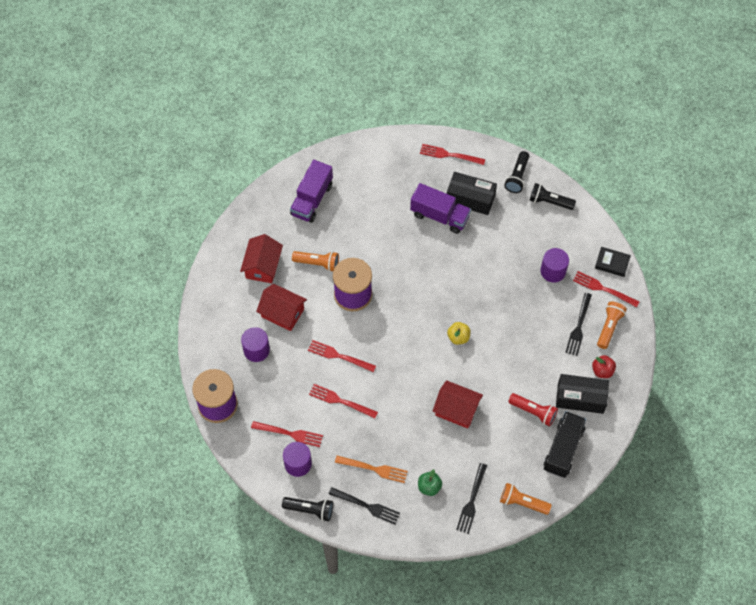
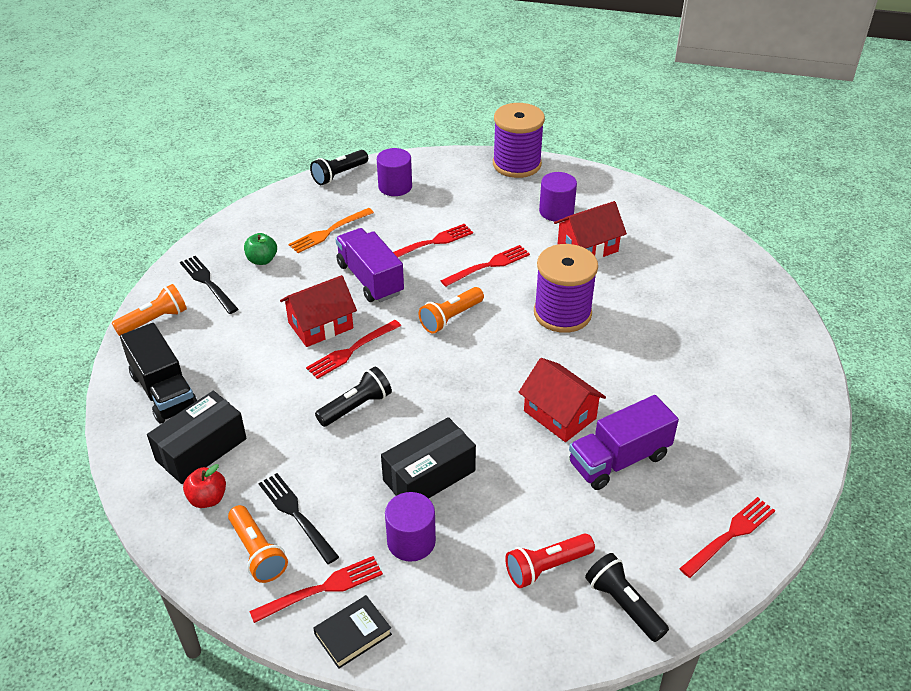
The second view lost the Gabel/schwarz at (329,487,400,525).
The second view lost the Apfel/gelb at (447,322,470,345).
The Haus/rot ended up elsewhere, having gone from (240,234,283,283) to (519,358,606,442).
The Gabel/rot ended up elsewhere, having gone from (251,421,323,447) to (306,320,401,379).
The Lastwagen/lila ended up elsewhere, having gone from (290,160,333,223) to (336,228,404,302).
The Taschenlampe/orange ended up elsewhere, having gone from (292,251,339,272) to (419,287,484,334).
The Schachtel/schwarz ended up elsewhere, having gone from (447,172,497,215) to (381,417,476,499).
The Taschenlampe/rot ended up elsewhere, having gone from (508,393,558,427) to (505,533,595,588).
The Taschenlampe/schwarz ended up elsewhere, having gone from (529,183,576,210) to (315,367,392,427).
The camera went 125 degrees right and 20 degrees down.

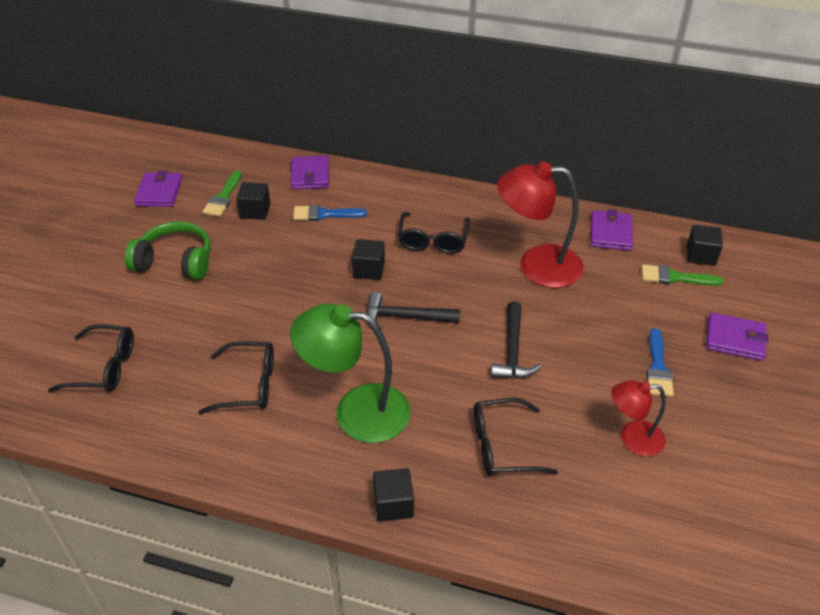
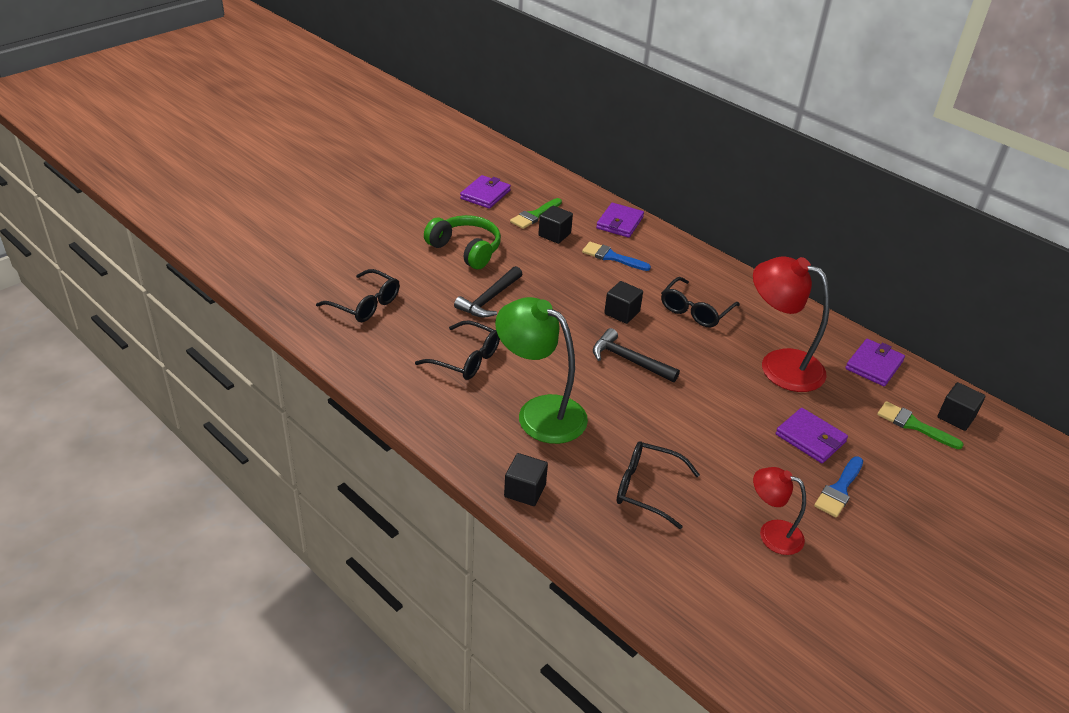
The Hammer/schwarz ended up elsewhere, having gone from (491,301,541,379) to (454,266,522,318).
The Geldbörse/lila ended up elsewhere, having gone from (706,313,769,361) to (776,408,848,463).
The camera went 25 degrees right and 5 degrees down.

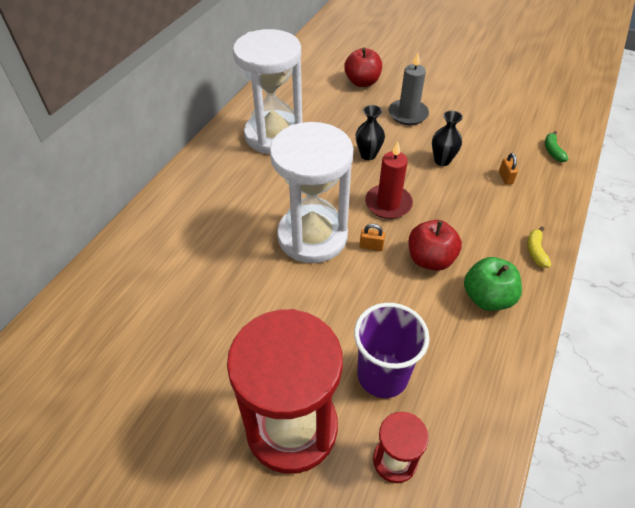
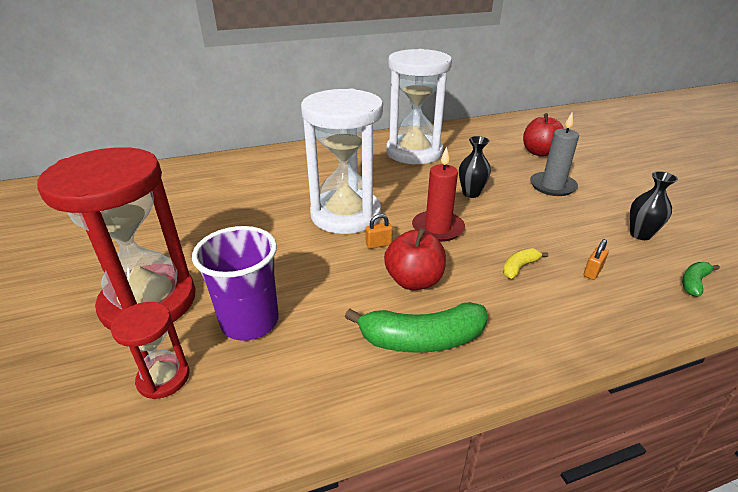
The Vase/schwarz ended up elsewhere, having gone from (432,111,463,166) to (630,171,678,240).
The Banane/gelb ended up elsewhere, having gone from (527,227,551,268) to (503,248,548,279).
Where the Apfel/grün stood at (464,257,522,311), the Banane/grün came to stand at (345,302,488,353).
The Vorhängeschloss/orange at (359,224,385,251) ended up facing another way, 75 degrees counterclockwise from before.
The camera went 45 degrees right and 15 degrees down.

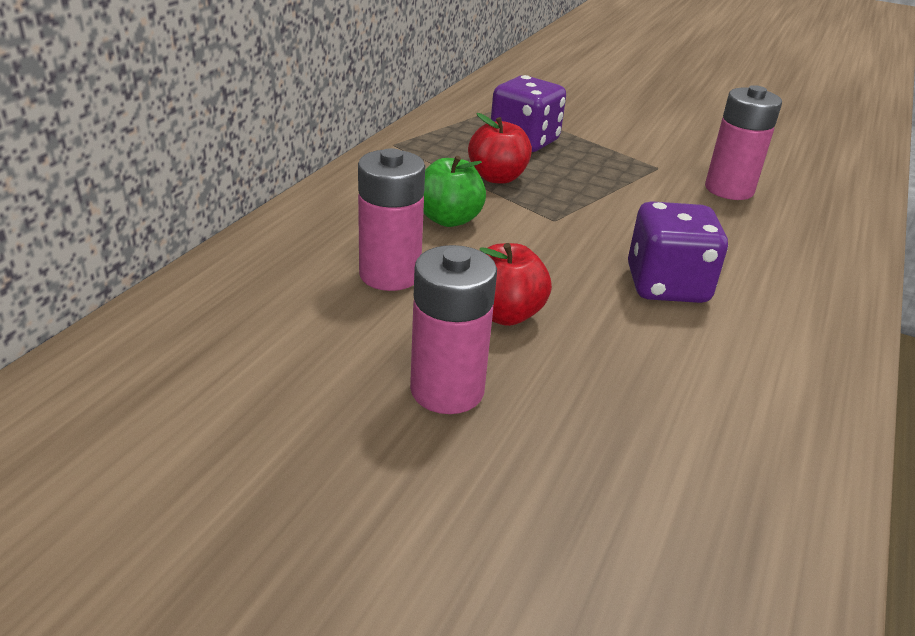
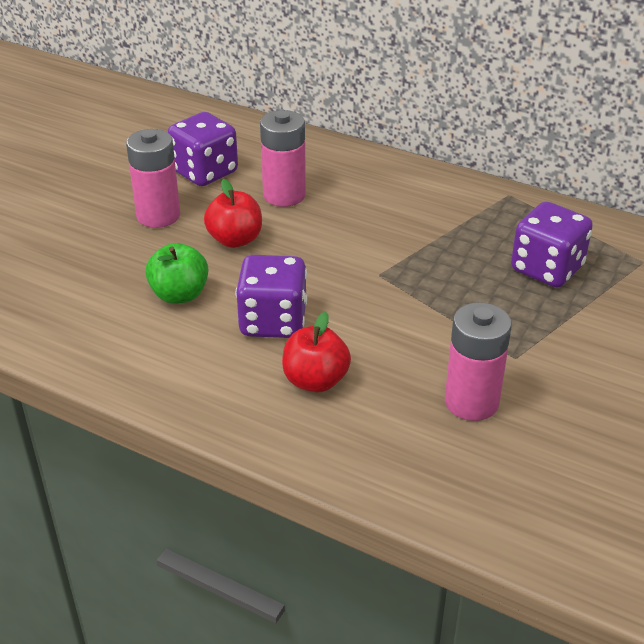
The second view gained the Spielwürfel/lila at (168,112,238,186).
The Apfel/grün ended up elsewhere, having gone from (423,156,486,227) to (145,243,208,304).
The Apfel/rot ended up elsewhere, having gone from (468,113,532,184) to (282,312,351,392).
The camera went 95 degrees right and 5 degrees up.

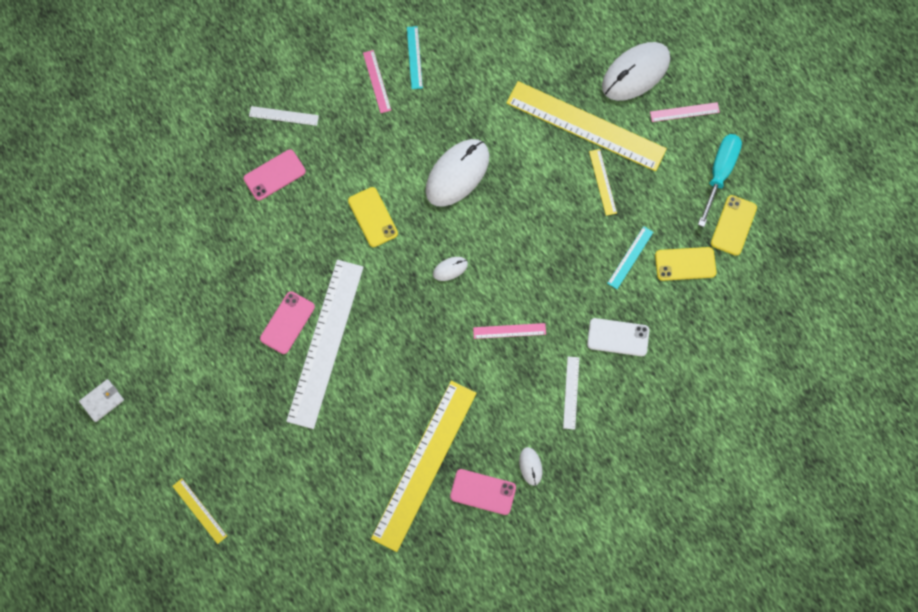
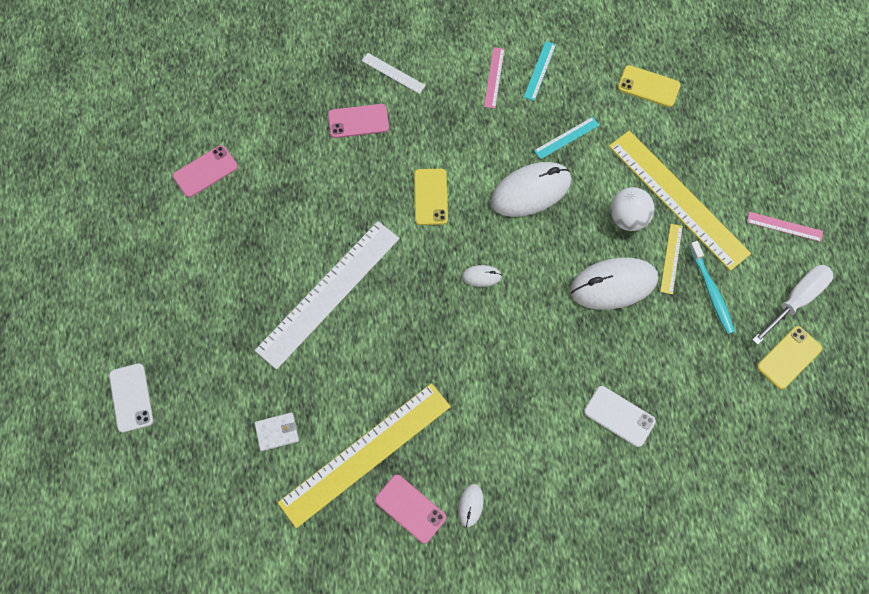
The second view lost the Lineal/rosa at (473,323,546,339).
The second view lost the Lineal/weiß at (563,357,579,430).
The second view gained the Ball/weiß at (610,187,655,231).
The second view gained the Zahnbürste/türkis at (689,241,735,334).
The Geldbörse/weiß ended up elsewhere, having gone from (79,379,124,422) to (255,412,299,451).
The Handy/rosa ended up elsewhere, having gone from (260,291,315,354) to (173,145,238,198).
The Computermaus/weiß ended up elsewhere, having gone from (602,42,670,101) to (570,258,658,310).
The Lineal/türkis ended up elsewhere, having gone from (607,226,653,289) to (534,117,599,159).
The Handy/gelb ended up elsewhere, having gone from (655,247,716,281) to (618,65,681,107).
Where the Lineal/gelb stood at (173,479,227,544), the Handy/weiß came to stand at (109,363,153,433).
What was the Schraubenzieher/türkis at (698,134,742,227) turned into the Schraubenzieher/weiß at (752,265,833,345).
The camera went 25 degrees right and 5 degrees down.

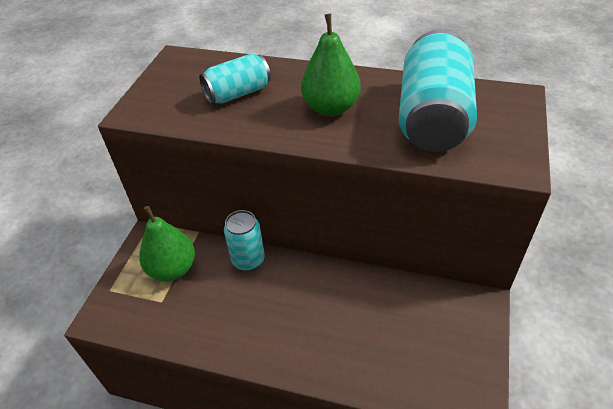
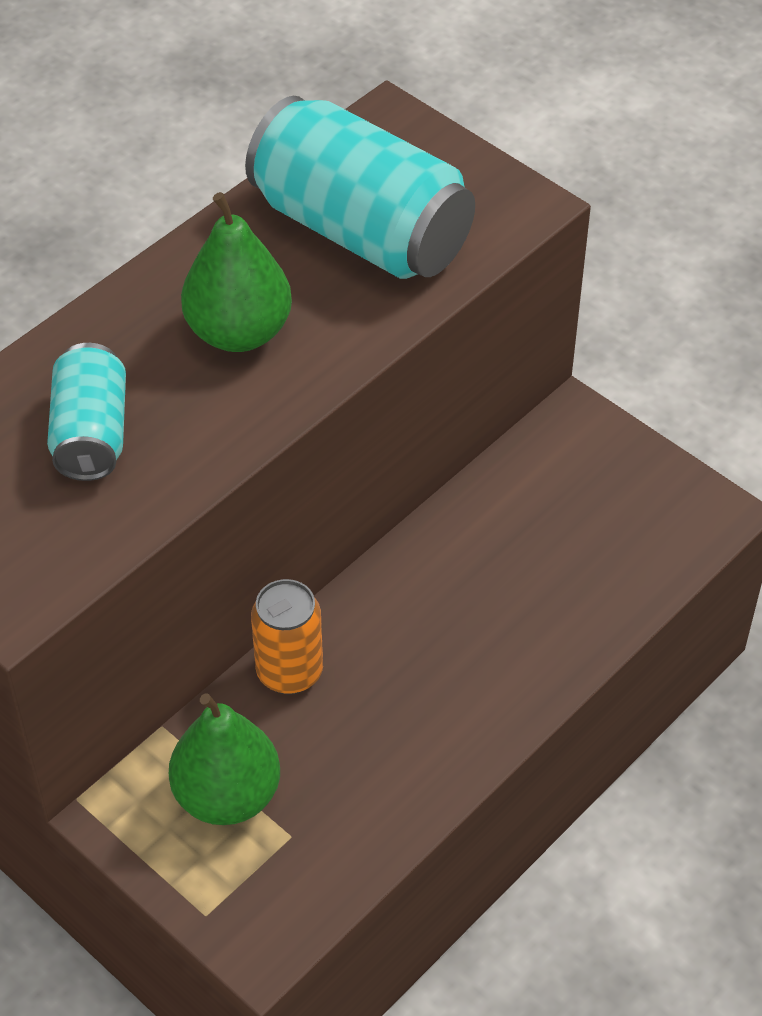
What was the Dose/türkis at (224,210,265,271) turned into the Dose/orange at (251,579,323,695).
The camera went 65 degrees left and 5 degrees up.

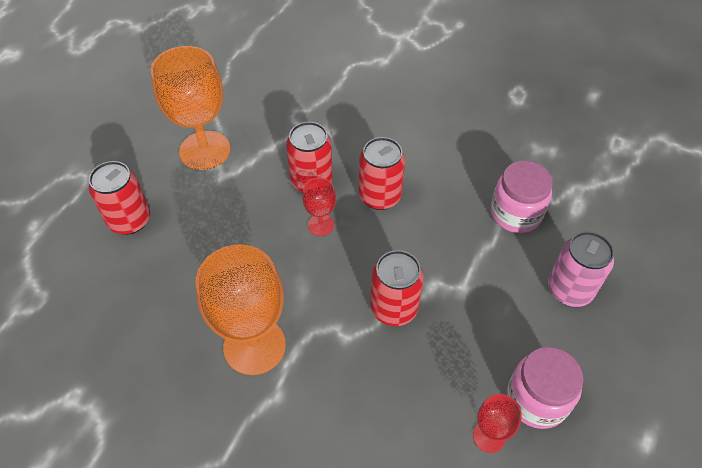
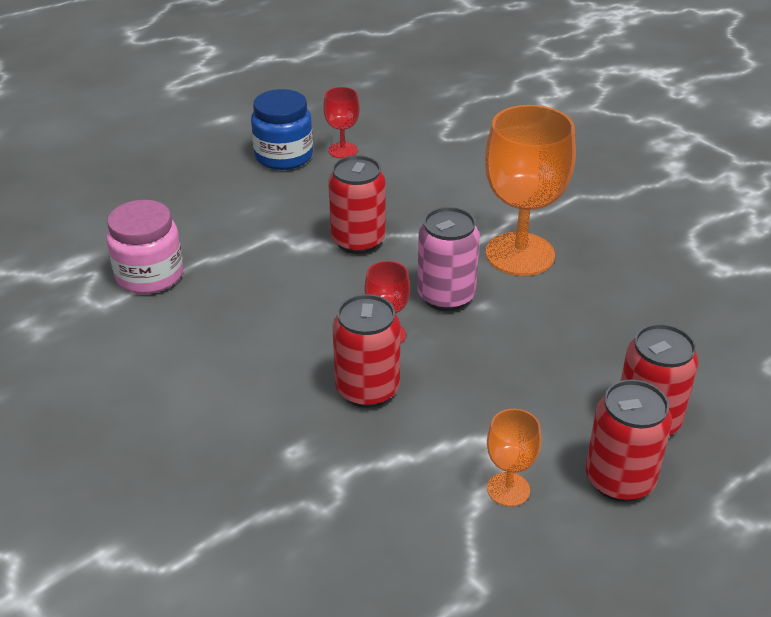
The Dose/rot ended up elsewhere, having gone from (359,137,405,210) to (586,380,672,502).
The Dose/rosa ended up elsewhere, having gone from (548,231,614,307) to (417,207,480,311).
What was the Einmachglas/rosa at (507,347,584,429) turned into the Einmachglas/blau at (251,89,313,170).
The size of the Kelch/orange at (150,46,230,170) changed by a factor of 0.48.
The camera went 155 degrees left and 15 degrees down.

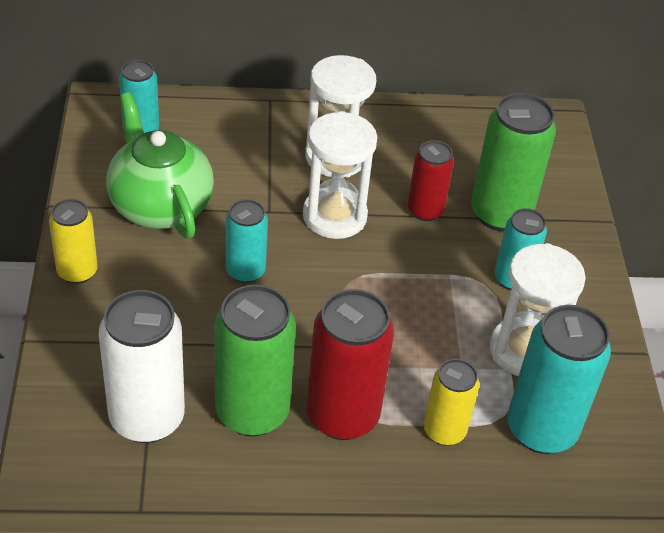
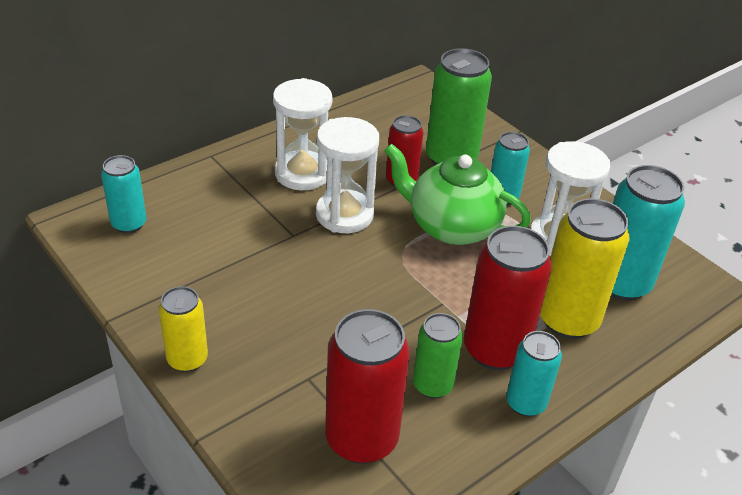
The Teekanne/grün ended up elsewhere, having gone from (106,92,214,239) to (384,143,531,245).
The Dose/türkis ended up elsewhere, having gone from (226,199,268,283) to (506,331,562,417).
What was the Dose/weiß at (99,290,185,443) turned into the Dose/rot at (325,309,410,464).
The size of the Dose/grün at (214,285,296,436) changed by a factor of 0.59.
The size of the Dose/gelb at (424,359,479,446) changed by a factor of 1.68.
The camera went 35 degrees left and 5 degrees down.

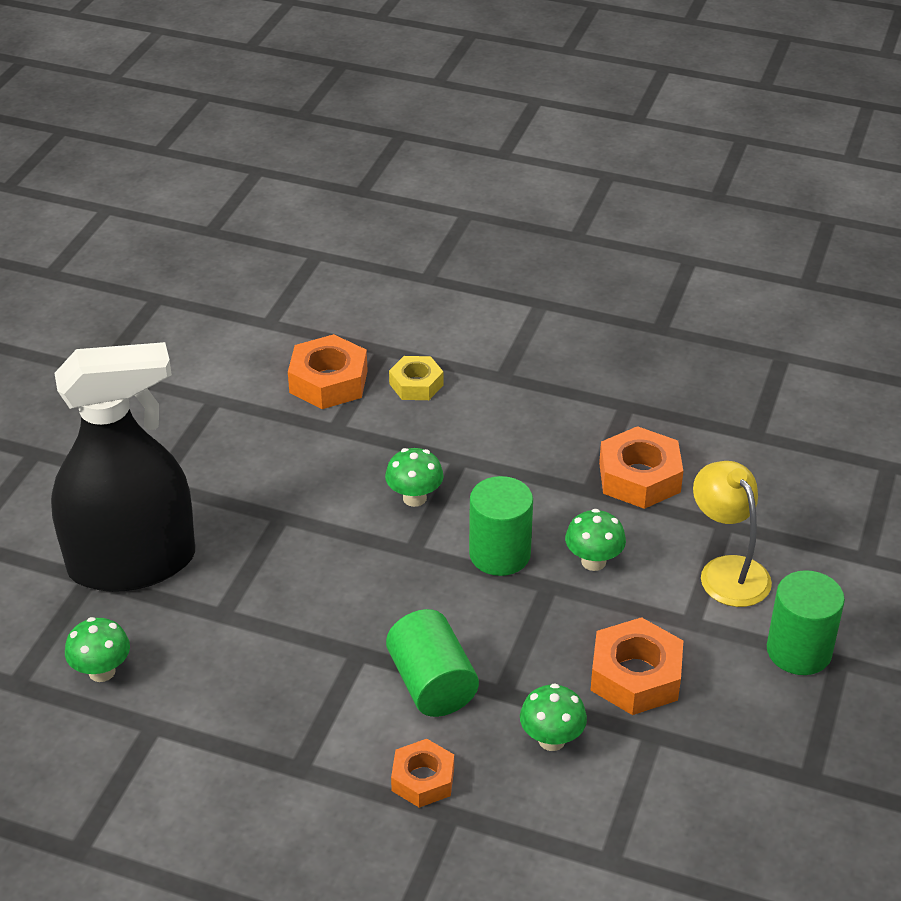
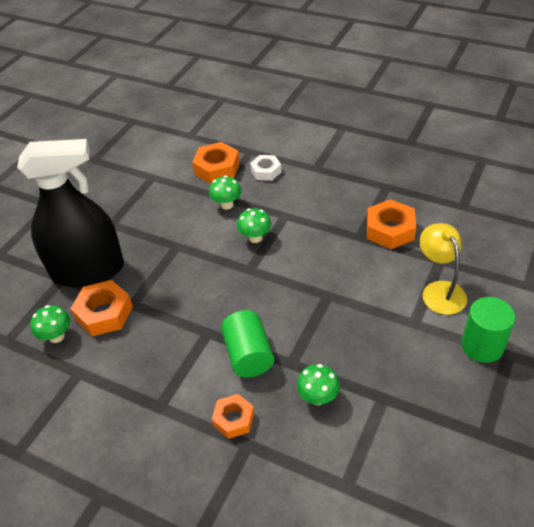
The second view lost the Vollzylinder/grün at (469,476,533,576).
The Pilz/grün ended up elsewhere, having gone from (565,509,626,571) to (209,176,242,210).
The Sechskantmutter/orange ended up elsewhere, having gone from (590,617,683,715) to (70,280,133,336).
What was the Sechskantmutter/gelb at (389,356,444,400) turned into the Sechskantmutter/weiß at (250,155,281,181).
The camera went 10 degrees right and 5 degrees up.

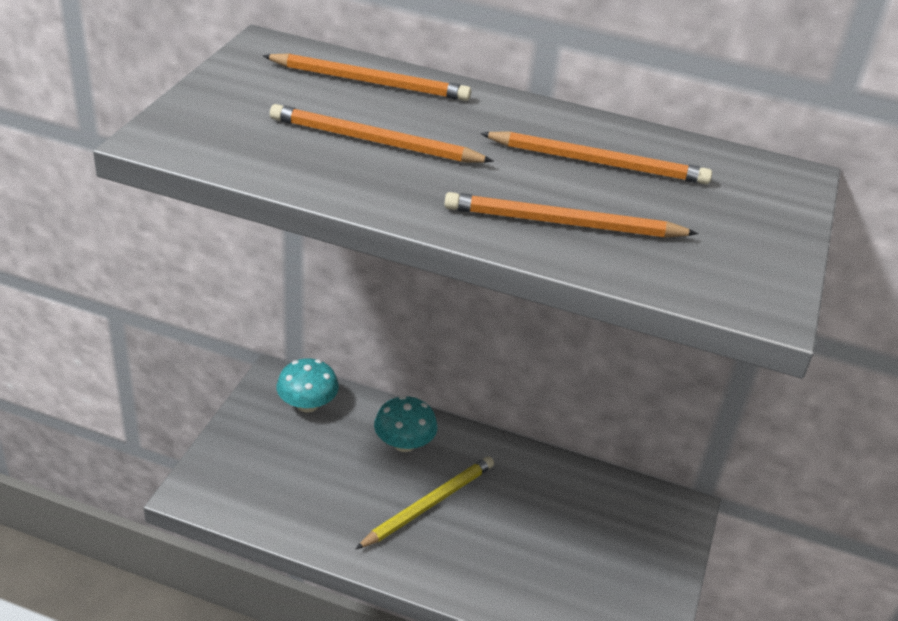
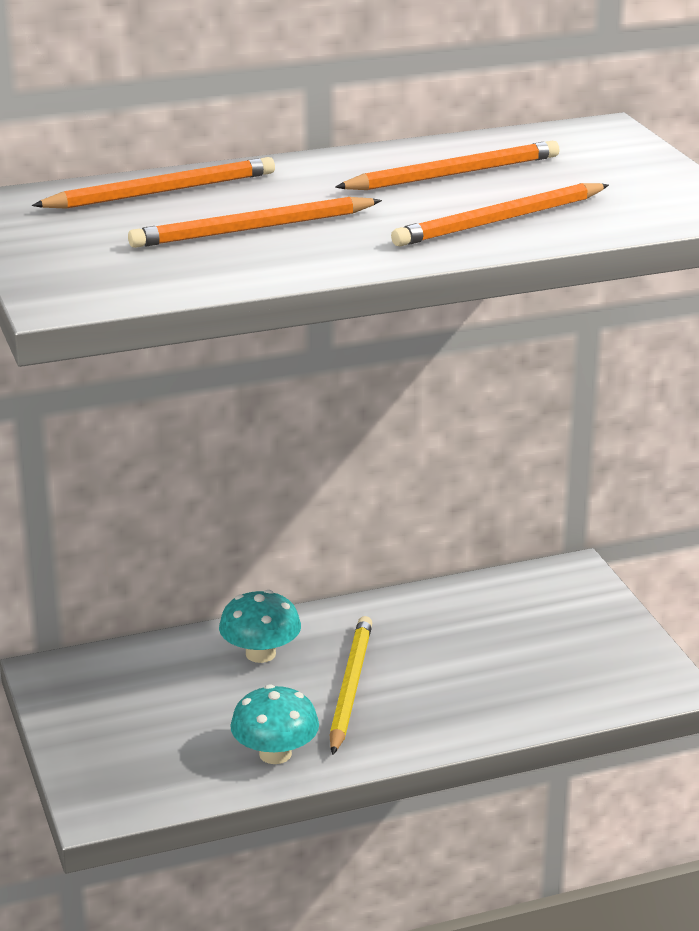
The Pilz/türkis ended up elsewhere, having gone from (277,358,339,413) to (230,684,319,764).
The camera went 35 degrees left and 10 degrees down.

